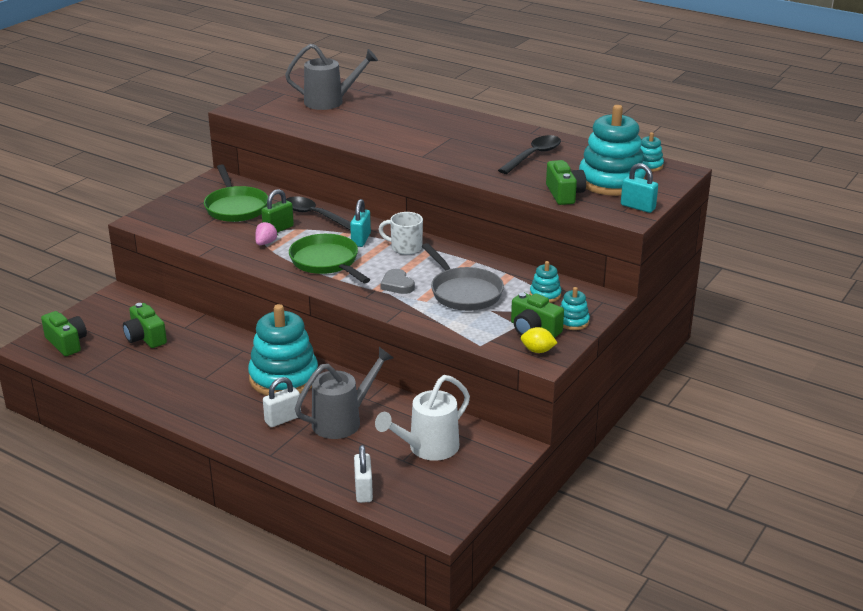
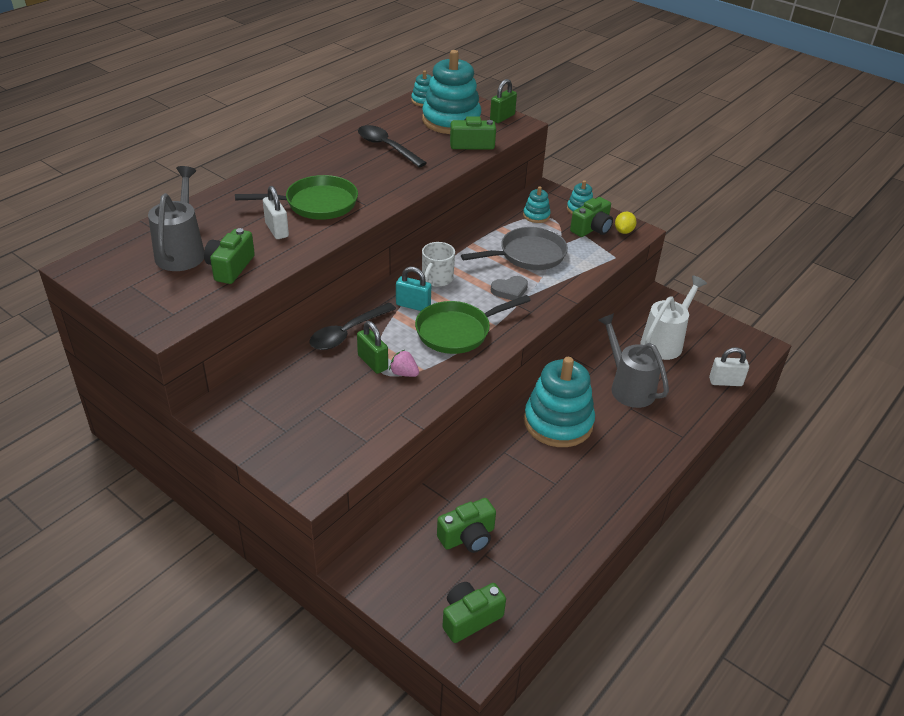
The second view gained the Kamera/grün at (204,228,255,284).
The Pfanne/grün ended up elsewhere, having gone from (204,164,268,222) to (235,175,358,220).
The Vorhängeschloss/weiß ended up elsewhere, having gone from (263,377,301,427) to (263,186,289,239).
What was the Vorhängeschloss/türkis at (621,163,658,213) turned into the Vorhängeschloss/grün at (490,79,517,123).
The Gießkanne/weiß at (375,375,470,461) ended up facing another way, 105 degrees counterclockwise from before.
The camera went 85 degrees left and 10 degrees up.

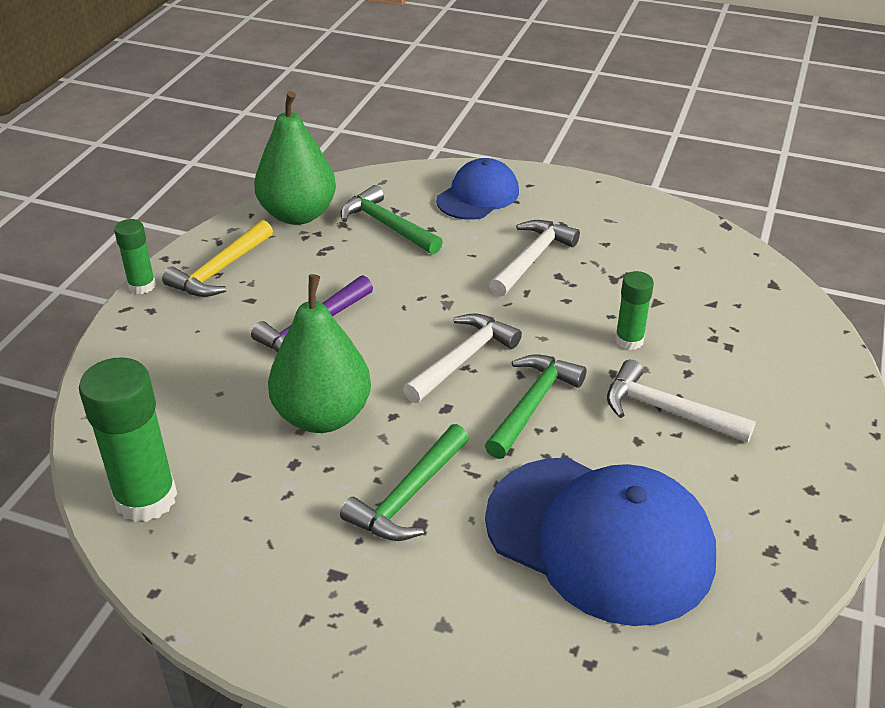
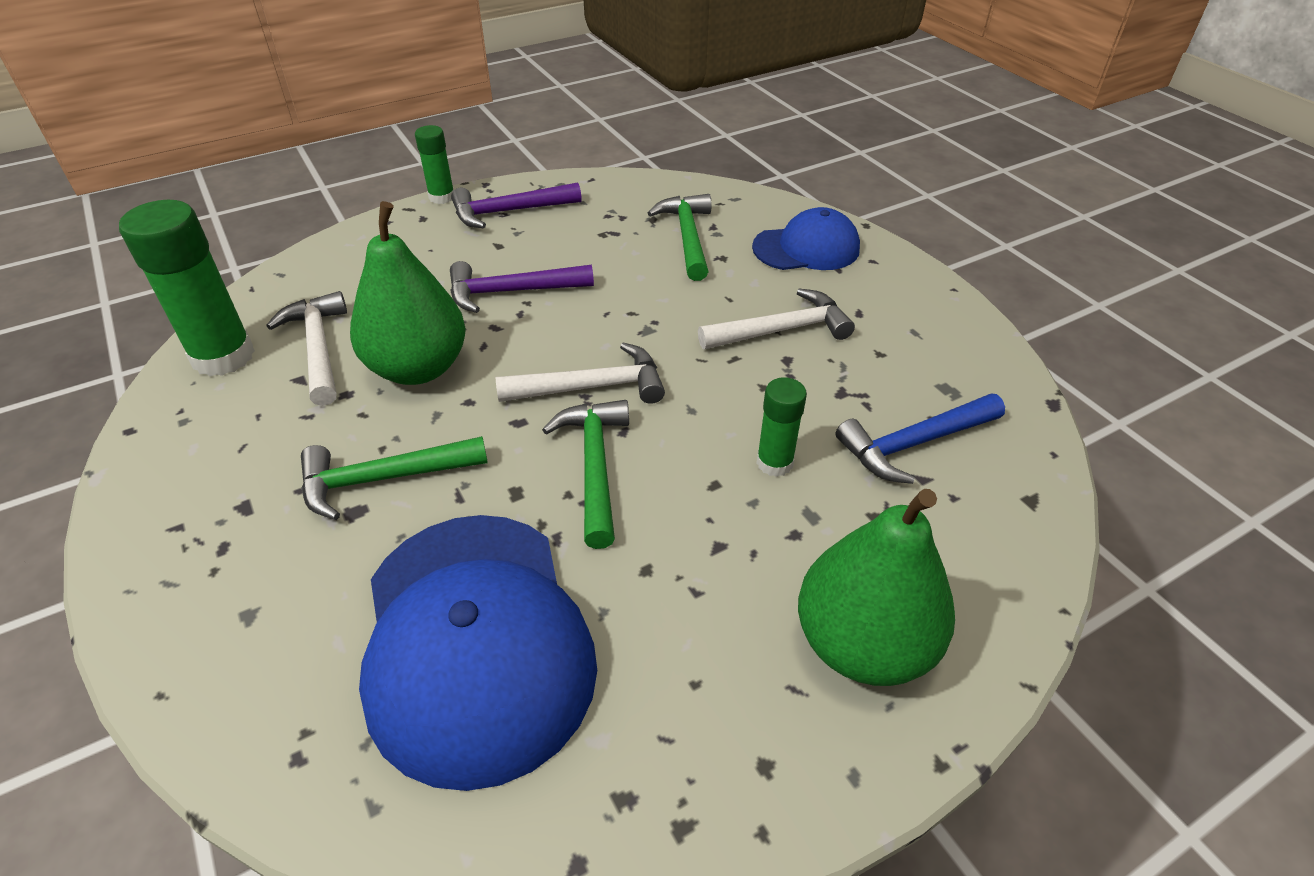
The second view gained the Hammer/blau at (835,394,1005,484).
The Birne/grün ended up elsewhere, having gone from (254,91,336,225) to (798,489,955,686).
The Hammer/weiß ended up elsewhere, having gone from (607,360,756,443) to (266,291,347,406).
What was the Hammer/gelb at (162,220,273,297) turned into the Hammer/lila at (451,182,582,228).
The Hammer/grün at (485,355,587,459) ended up facing another way, 75 degrees counterclockwise from before.
The camera went 40 degrees right and 5 degrees up.

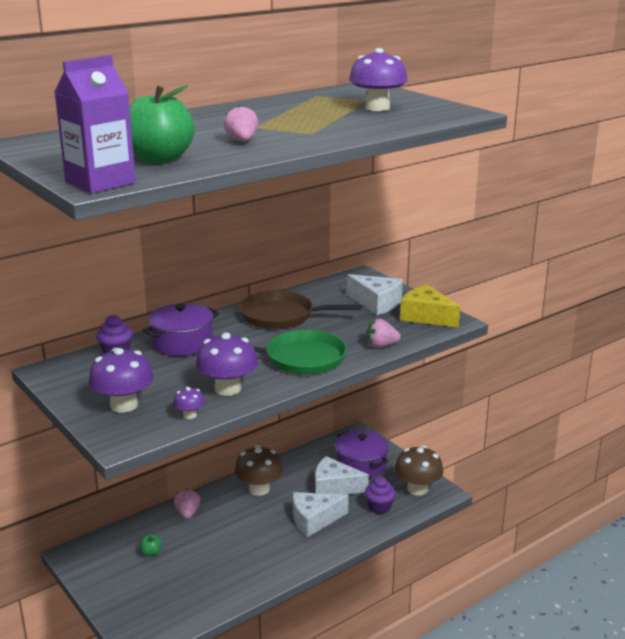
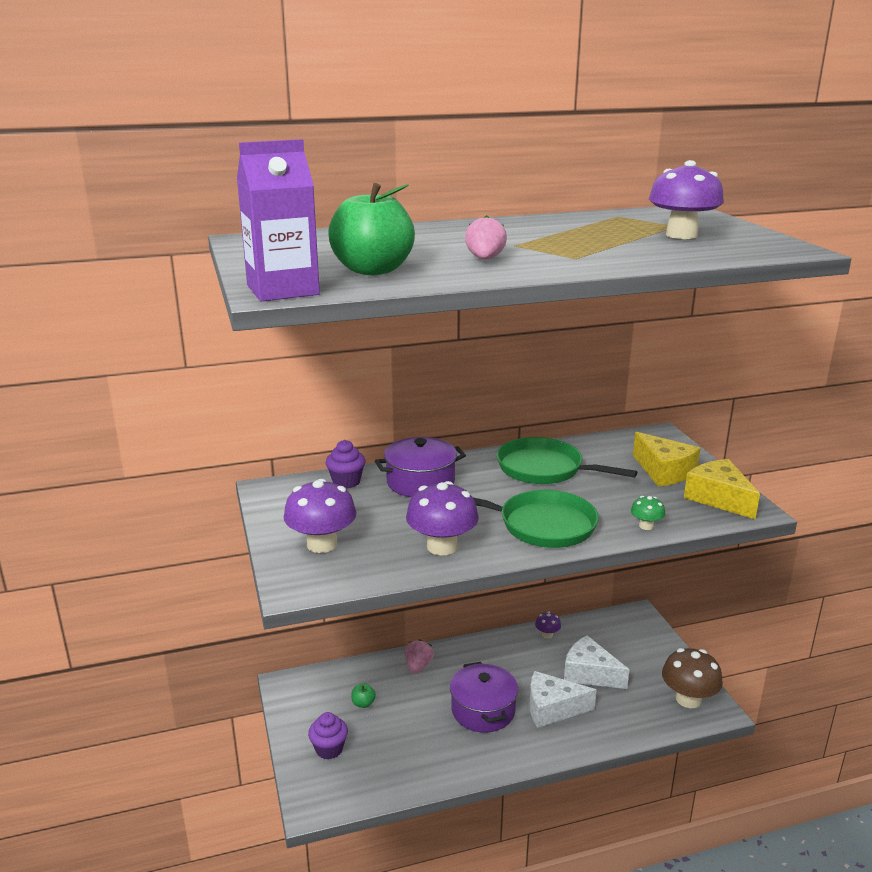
The second view lost the Pilz/braun at (234,445,283,496).
The Pilz/lila ended up elsewhere, having gone from (173,387,205,419) to (535,612,561,639).
The Kochtopf/lila ended up elsewhere, having gone from (335,430,389,478) to (450,662,518,733).
The Muffin/lila ended up elsewhere, having gone from (365,477,396,514) to (308,712,348,760).
Where the Erdbeere/rosa stood at (366,319,401,348), the Pilz/grün came to stand at (631,496,665,530).
What was the Pfanne/braun at (239,290,361,329) turned into the Pfanne/grün at (497,437,637,484).
What was the Käse/weiß at (347,274,403,315) turned into the Käse/gelb at (633,432,701,486).
The camera went 20 degrees right and 0 degrees up.

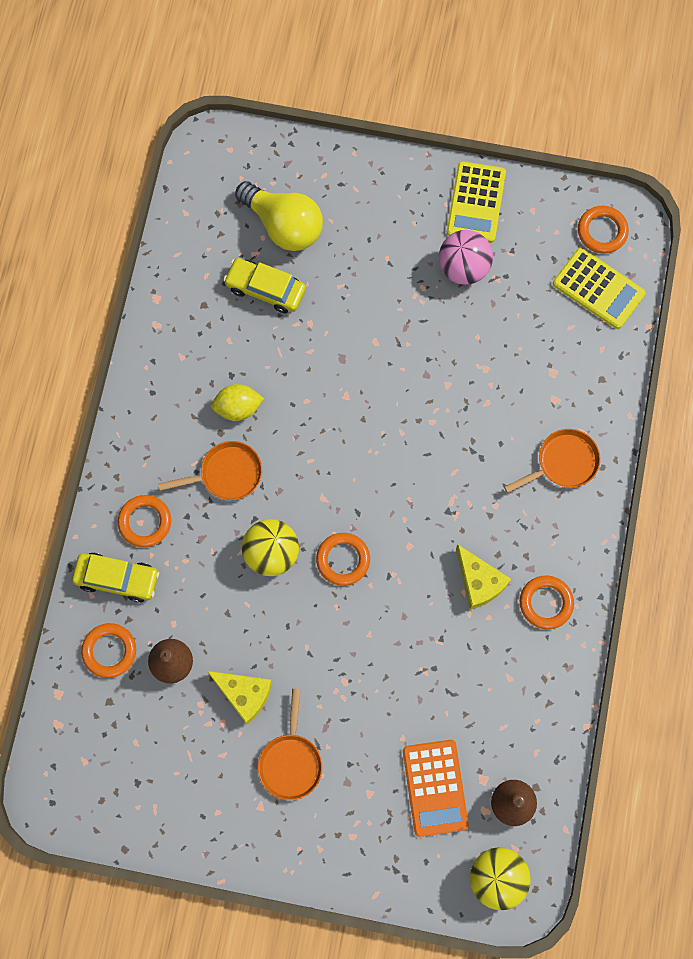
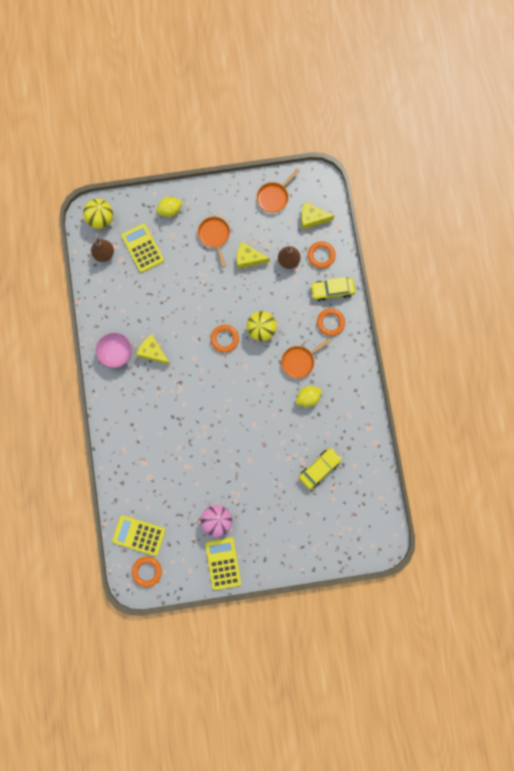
The second view lost the Glühbirne/gelb at (235,181,323,251).
The second view gained the Zitrone/gelb at (156,197,183,217).
The second view gained the Käse/gelb at (301,202,334,229).
The Pfanne/orange ended up elsewhere, having gone from (504,429,601,493) to (257,169,300,213).
Where the Ring/orange stood at (520,576,574,629), the Schüssel/rosa came to stand at (96,333,132,368).
What was the Taschenrechner/orange at (403,740,469,837) turned into the Taschenrechner/gelb at (121,224,164,273).
The Auto/gelb at (224,258,306,313) ended up facing another way, 45 degrees counterclockwise from before.
The camera went 160 degrees right and 5 degrees up.

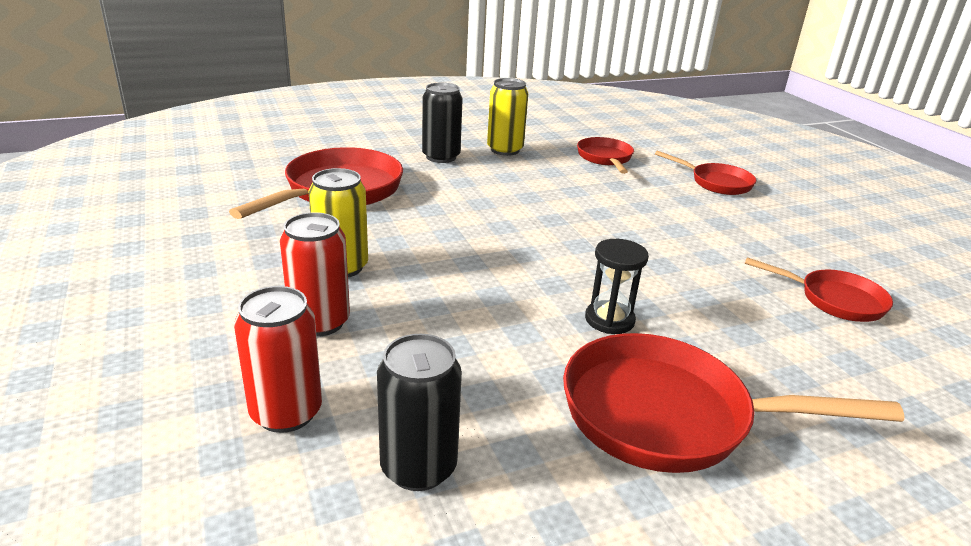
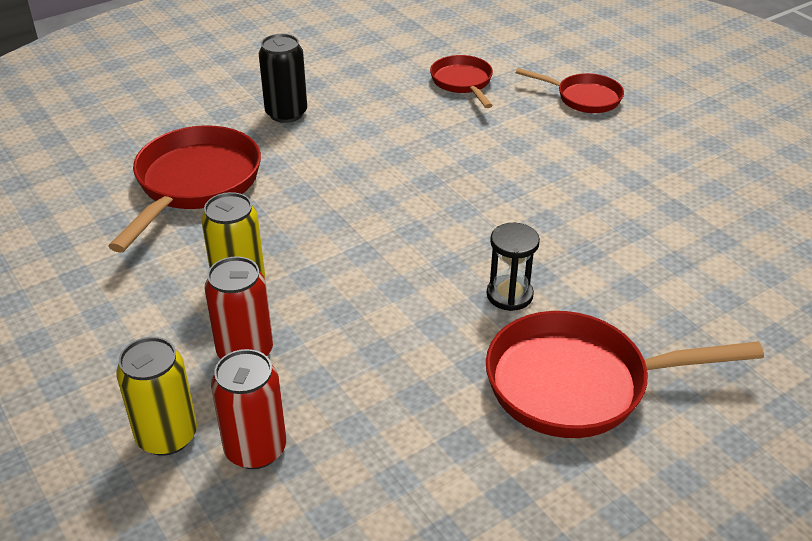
The second view lost the Dose/schwarz at (377,334,462,491).
The second view lost the Pfanne/rot at (745,257,893,322).
The Dose/gelb ended up elsewhere, having gone from (487,78,528,156) to (116,337,197,456).
The camera went 10 degrees left and 10 degrees up.

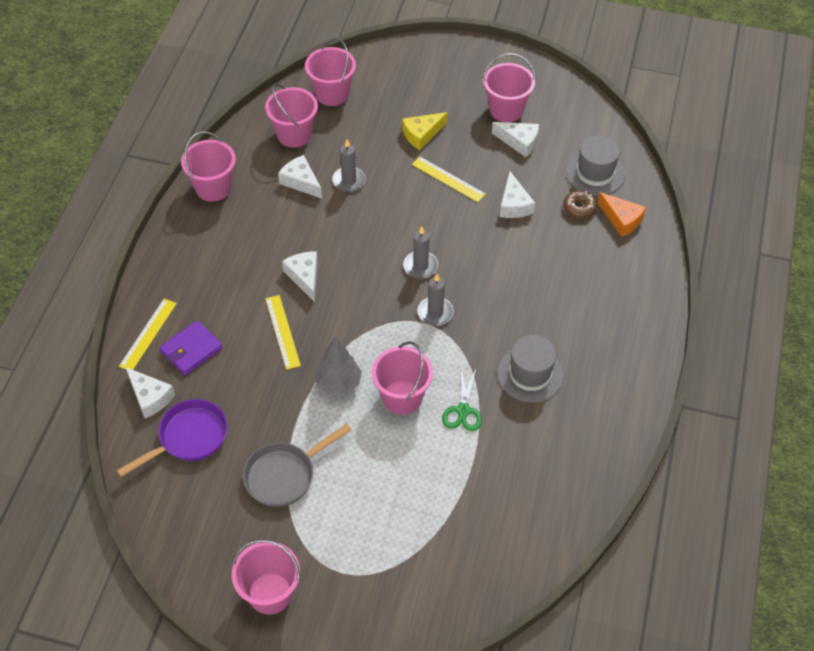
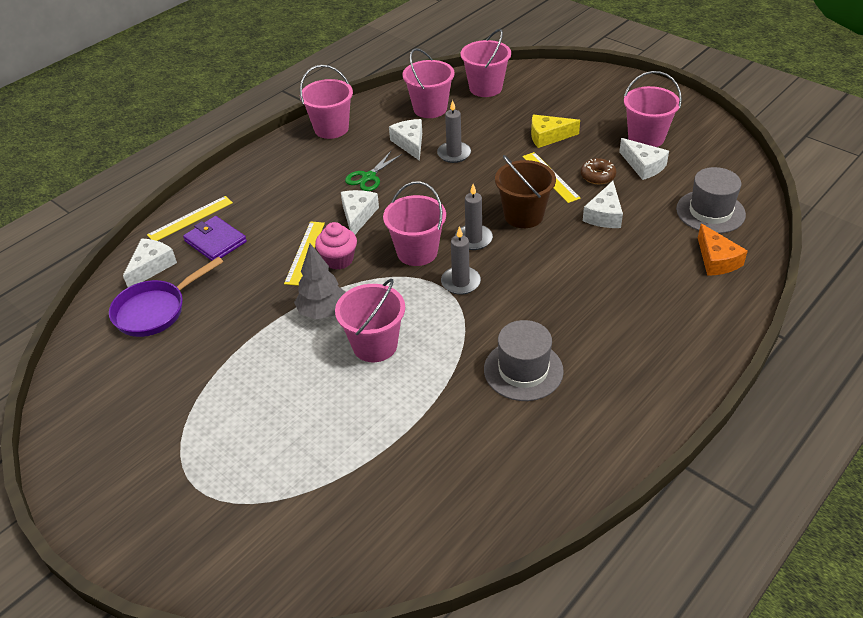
The second view lost the Pfanne/grau at (243,424,352,507).
The second view gained the Muffin/rosa at (315,222,357,270).
The second view gained the Eimer/braun at (495,155,556,228).
The Eimer/rosa ended up elsewhere, having gone from (232,539,300,615) to (383,181,446,266).
The Schere/grün ended up elsewhere, having gone from (442,366,482,431) to (345,151,402,191).
The Donut/braun ended up elsewhere, having gone from (563,190,597,219) to (581,158,616,184).
The Pfanne/lila at (117,399,228,477) ended up facing another way, 150 degrees clockwise from before.
The Käse/weiß at (126,367,175,418) ended up facing another way, 135 degrees counterclockwise from before.
The Geldbörse/lila at (159,320,223,376) ended up facing another way, 60 degrees clockwise from before.
The camera went 30 degrees right and 10 degrees down.

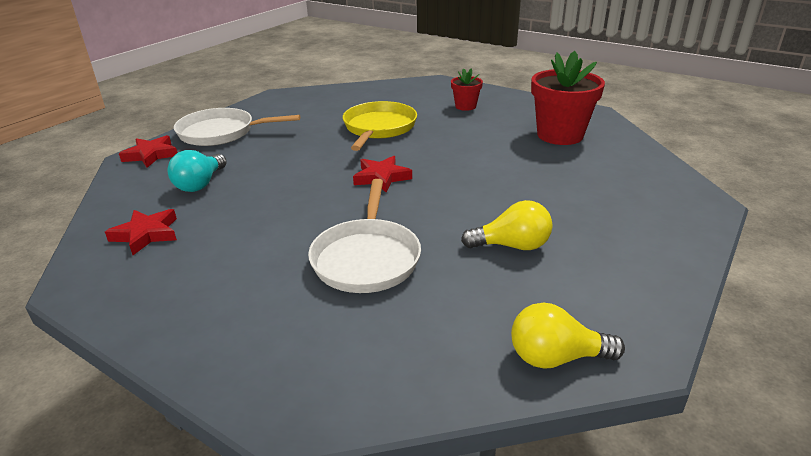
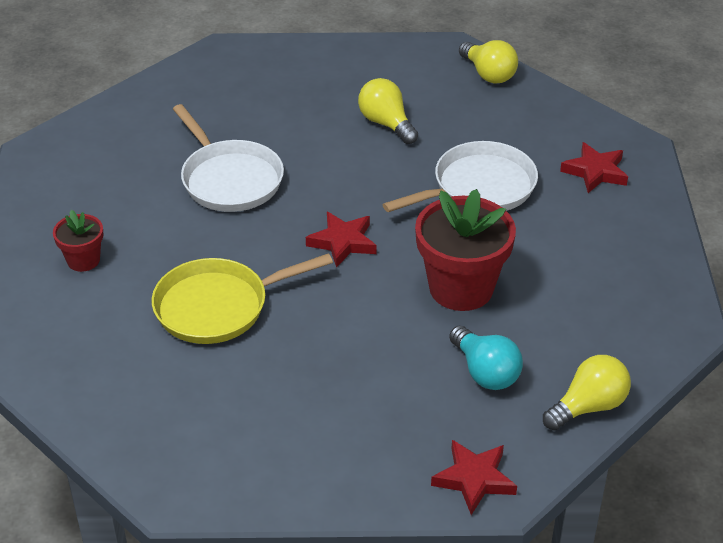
The second view gained the Glühbirne/gelb at (543,355,631,431).
The Stern/rot ended up elsewhere, having gone from (105,209,177,255) to (560,142,628,193).
The Pfanne/weiß ended up elsewhere, having gone from (174,108,300,146) to (173,104,284,212).
The Blumentopf/rot ended up elsewhere, having gone from (531,51,605,145) to (415,189,516,311).
The Glühbirne/türkis at (168,150,227,192) ended up facing another way, 75 degrees clockwise from before.
The camera went 125 degrees left and 10 degrees up.

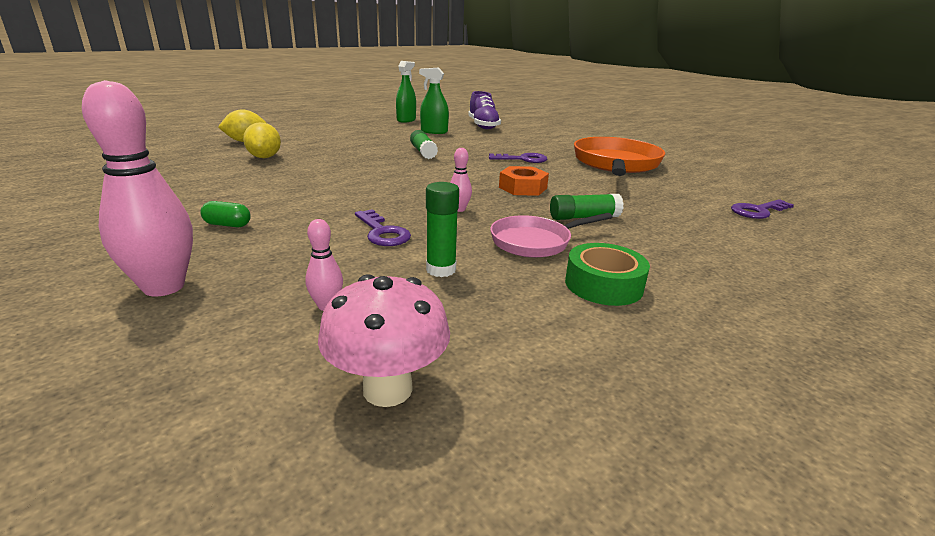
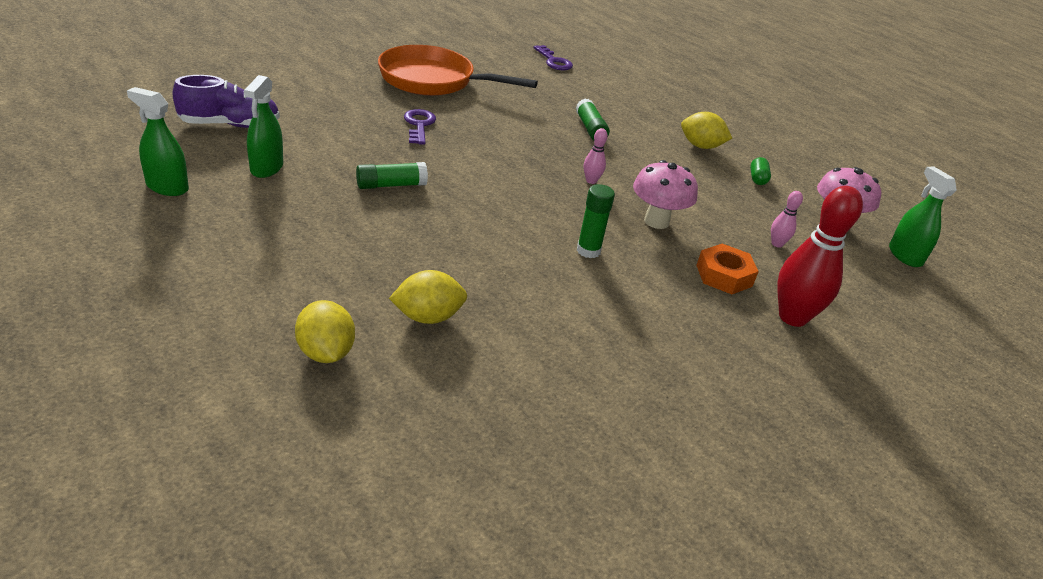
The second view lost the Pfanne/rosa at (490,213,613,258).
The second view gained the Sprühflasche/grün at (889,167,957,267).
The Kapsel/grün ended up elsewhere, having gone from (200,201,251,227) to (750,157,771,185).
The Klebestift/grün ended up elsewhere, having gone from (426,182,459,277) to (577,184,615,258).
The Sechskantmutter/orange ended up elsewhere, having gone from (499,166,549,196) to (696,244,759,294).
Where the Schlüssel/lila stood at (355,209,411,246), the Pilz/rosa came to stand at (633,160,698,229).
Where the Klebeband/grün stood at (565,243,650,306), the Zitrone/gelb came to stand at (681,112,732,149).
What was the Bowlingkegel/rosa at (82,80,193,297) turned into the Bowlingkegel/rot at (777,186,863,327).
The camera went 95 degrees left and 10 degrees up.

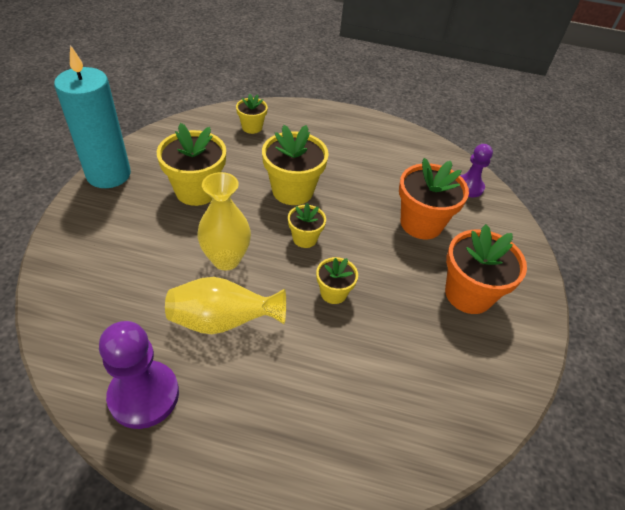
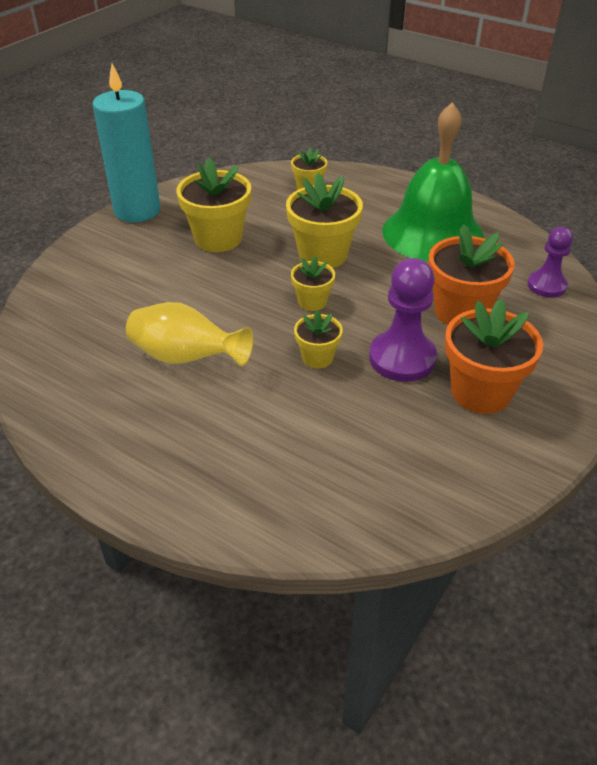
The second view lost the Vase/gelb at (197,172,251,271).
The second view gained the Glocke/grün at (382,102,484,262).
The Bauer/lila ended up elsewhere, having gone from (99,321,179,429) to (369,258,437,382).
The camera went 25 degrees right and 5 degrees down.

